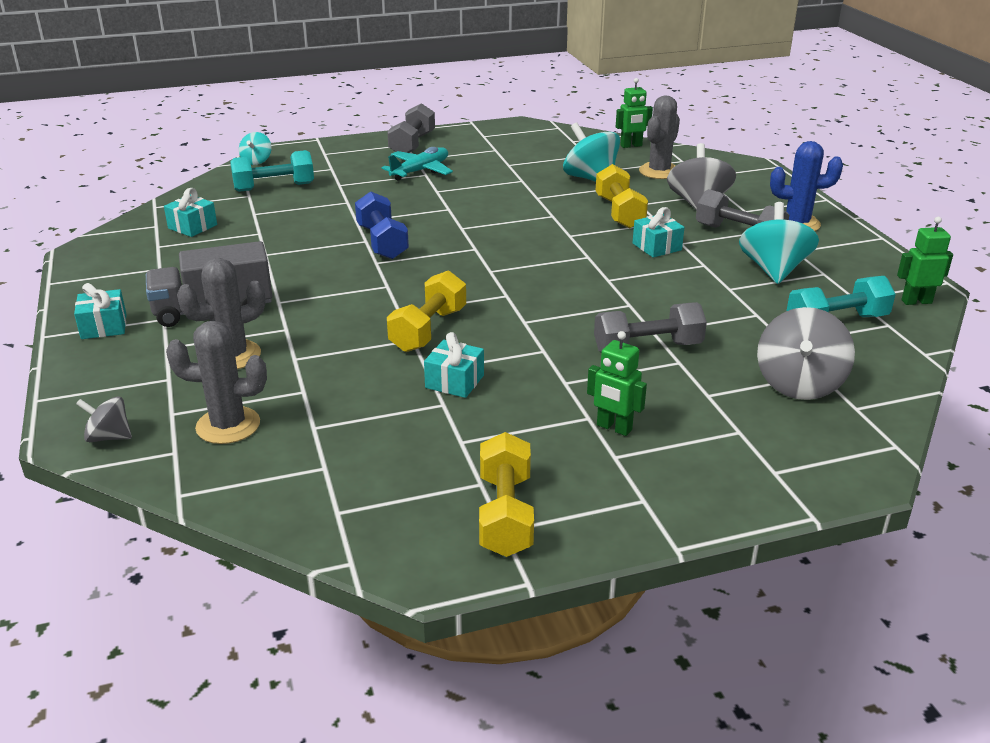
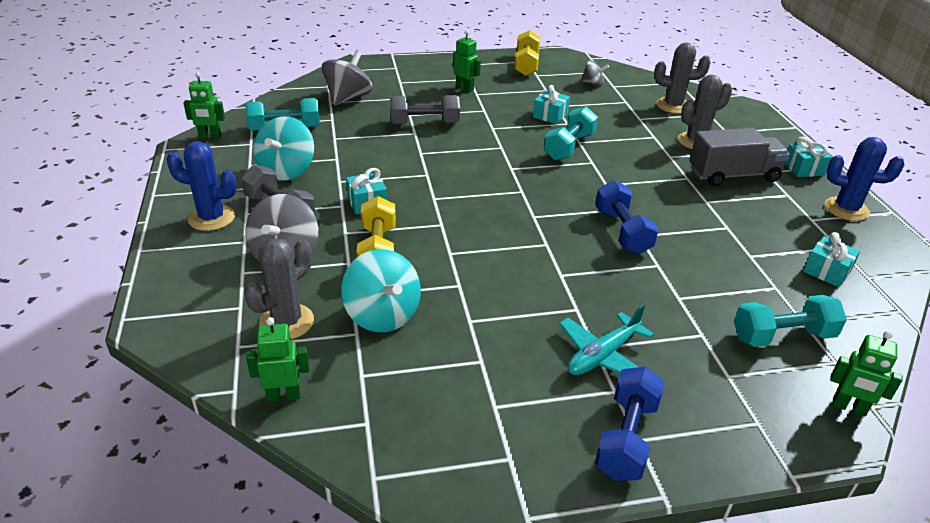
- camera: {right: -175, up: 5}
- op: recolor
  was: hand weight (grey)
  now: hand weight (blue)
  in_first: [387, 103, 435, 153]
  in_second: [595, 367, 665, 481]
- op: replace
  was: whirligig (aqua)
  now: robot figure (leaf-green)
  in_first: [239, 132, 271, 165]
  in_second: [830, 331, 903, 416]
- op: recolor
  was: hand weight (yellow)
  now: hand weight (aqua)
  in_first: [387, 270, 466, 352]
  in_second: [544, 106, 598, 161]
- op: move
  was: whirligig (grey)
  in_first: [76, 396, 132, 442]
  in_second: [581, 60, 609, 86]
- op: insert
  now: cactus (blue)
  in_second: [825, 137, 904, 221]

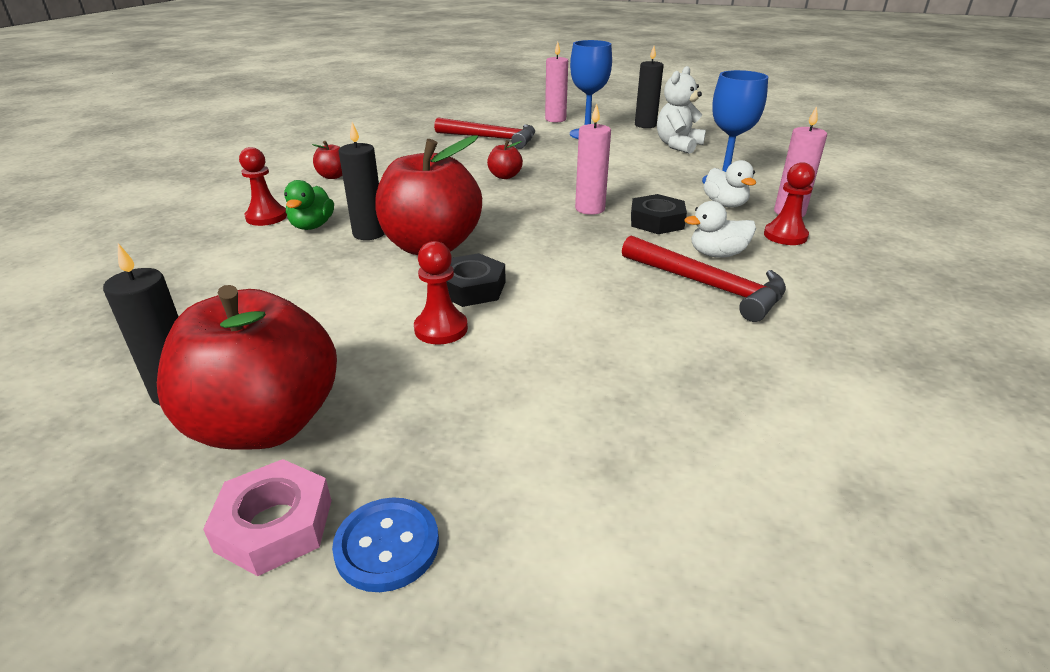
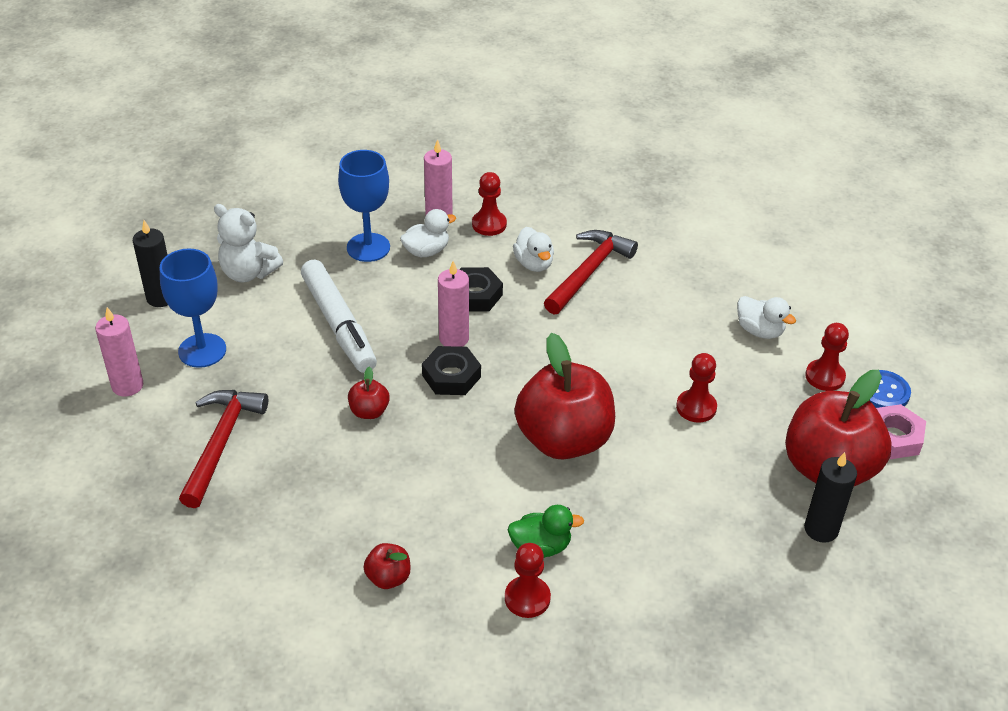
- camera: {right: -100, up: 10}
- op: delete
  was: wax candle (black)
  in_first: [339, 122, 385, 240]
- op: move
  was: hex nut (black)
  in_first: [446, 253, 506, 307]
  in_second: [422, 346, 481, 395]
- op: insert
  now: marker pen (snow-white)
  in_second: [301, 259, 377, 373]
- op: insert
  now: rubber duck (snow-white)
  in_second: [737, 296, 796, 339]
- op: insert
  now: game pawn (red)
  in_second: [805, 323, 849, 391]

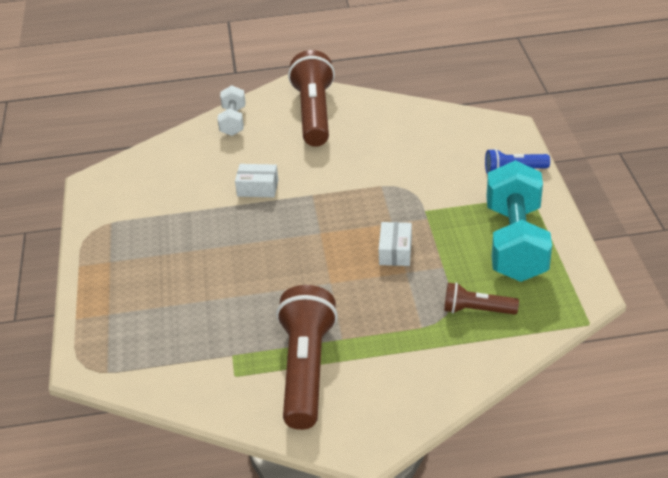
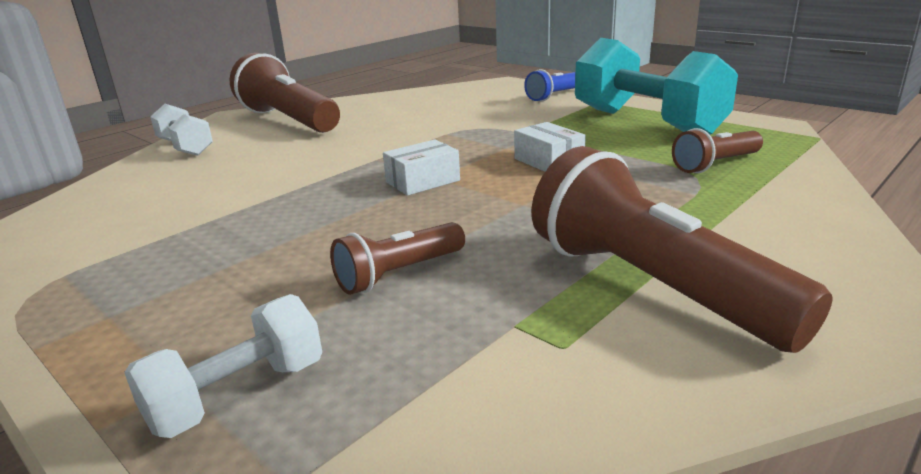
- camera: {right: -40, up: -15}
- op: move
  was: parcel (snow-white)
  in_first: [235, 164, 278, 197]
  in_second: [383, 139, 460, 196]
- op: insert
  now: flashlight (brown)
  in_second: [330, 222, 465, 295]
- op: insert
  now: hand weight (snow-white)
  in_second: [124, 294, 322, 438]

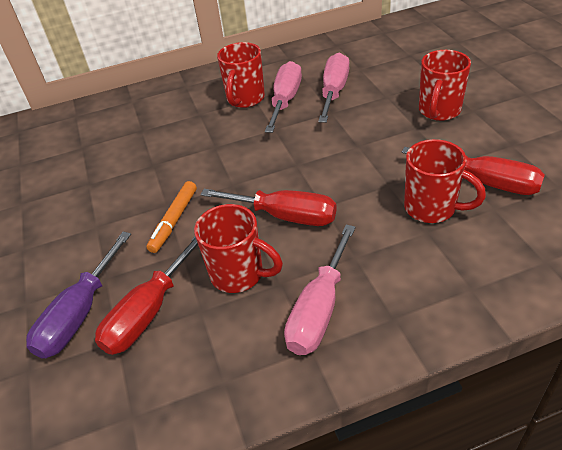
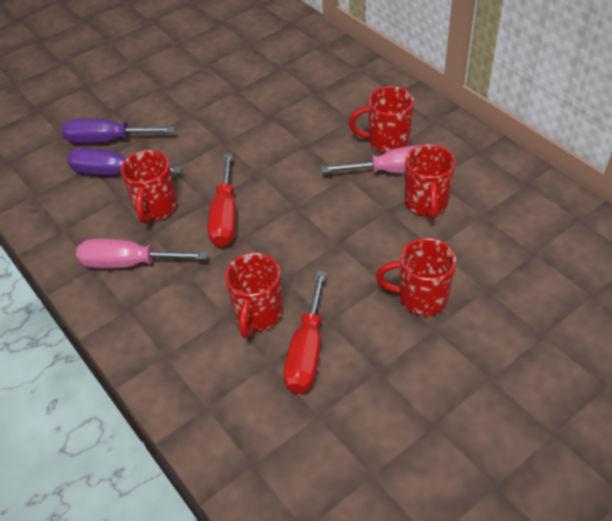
- camera: {right: 70, up: 5}
- op: replace
  was: screwdriver (pink)
  now: mug (red)
  in_first: [318, 53, 349, 123]
  in_second: [405, 144, 455, 220]
- op: delete
  was: marker pen (orange-coloured)
  in_first: [147, 181, 197, 253]
- op: recolor
  was: screwdriver (red)
  now: screwdriver (purple)
  in_first: [95, 237, 198, 355]
  in_second: [67, 148, 182, 175]

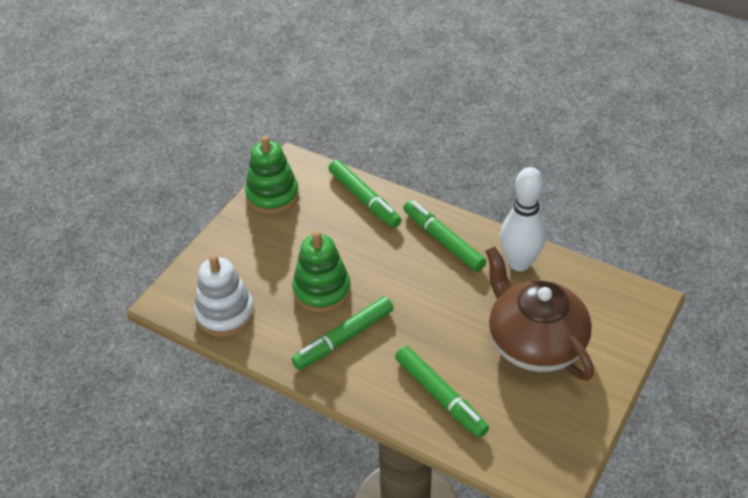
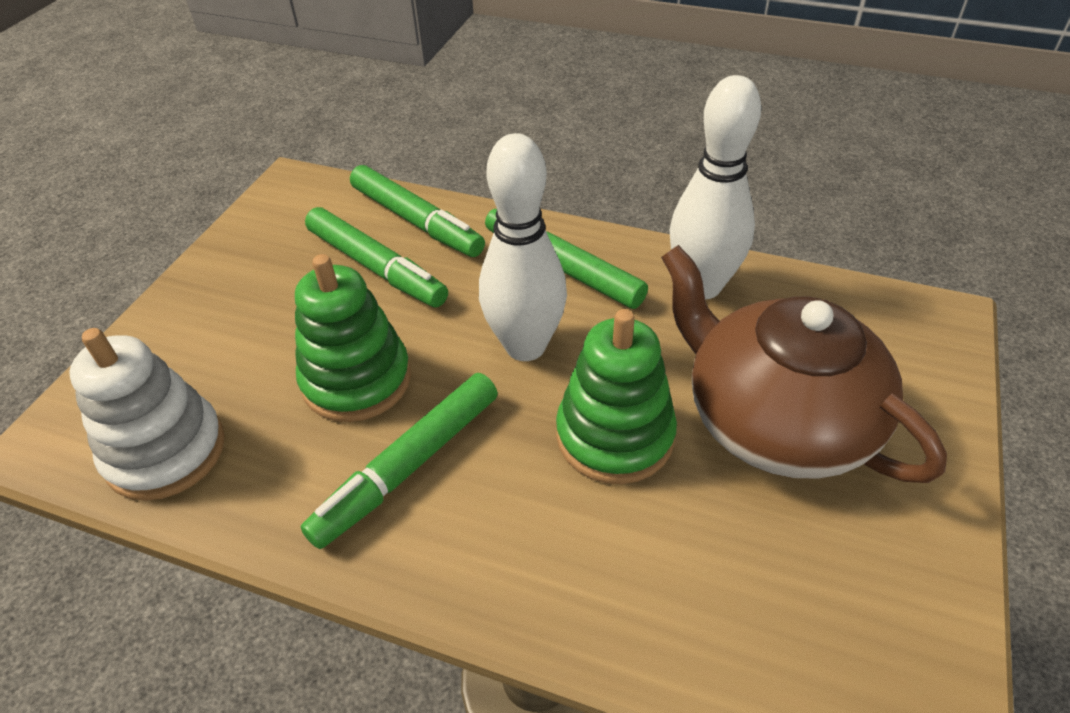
- camera: {right: -10, up: 0}
- op: move
  was: stacking rings (leaf-green)
  in_first: [245, 136, 299, 214]
  in_second: [556, 309, 677, 484]
- op: move
  was: marker pen (leaf-green)
  in_first: [395, 346, 489, 438]
  in_second: [305, 207, 448, 307]
- op: insert
  now: bowling pin (snow-white)
  in_second: [479, 133, 567, 361]

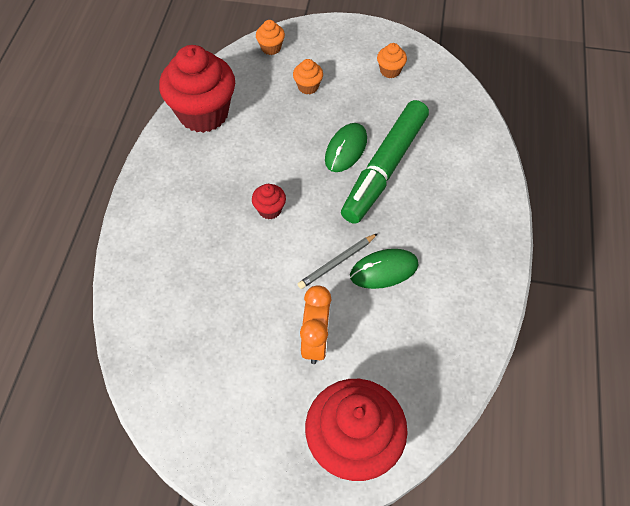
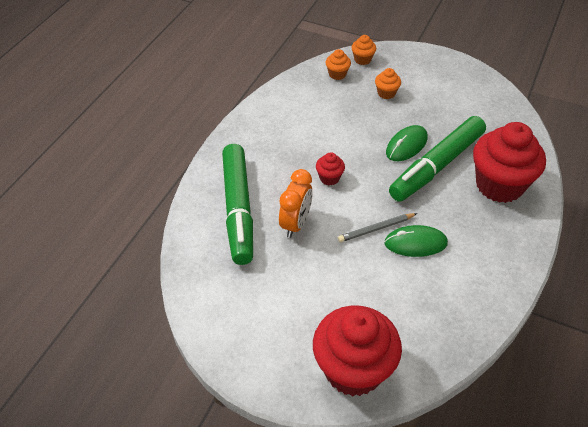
- camera: {right: 15, up: -10}
- op: move
  was: cupcake (orange-coloured)
  in_first: [377, 43, 407, 78]
  in_second: [326, 49, 351, 80]
- op: move
  was: cupcake (red)
  in_first: [159, 45, 235, 133]
  in_second: [473, 122, 546, 203]
- op: move
  was: alarm clock (orange-coloured)
  in_first: [300, 285, 331, 364]
  in_second: [279, 169, 313, 238]
- op: insert
  now: marker pen (leaf-green)
  in_second: [222, 144, 253, 265]

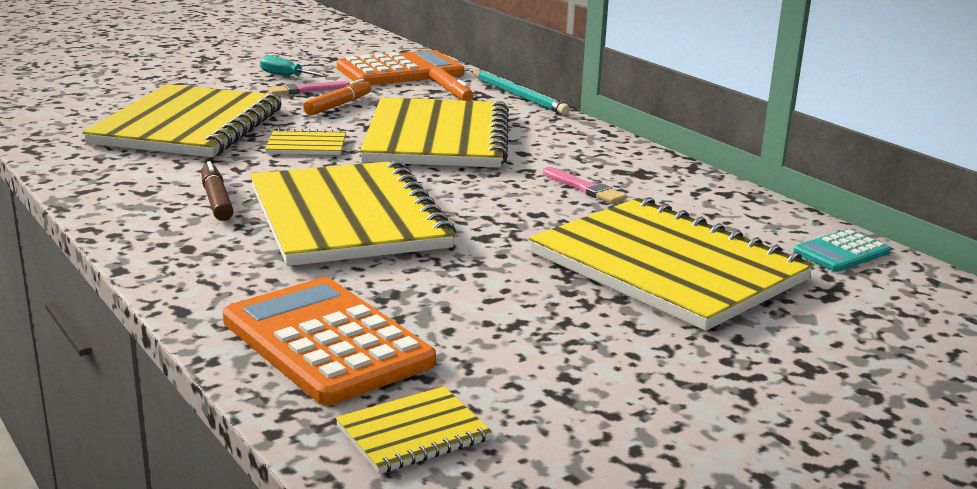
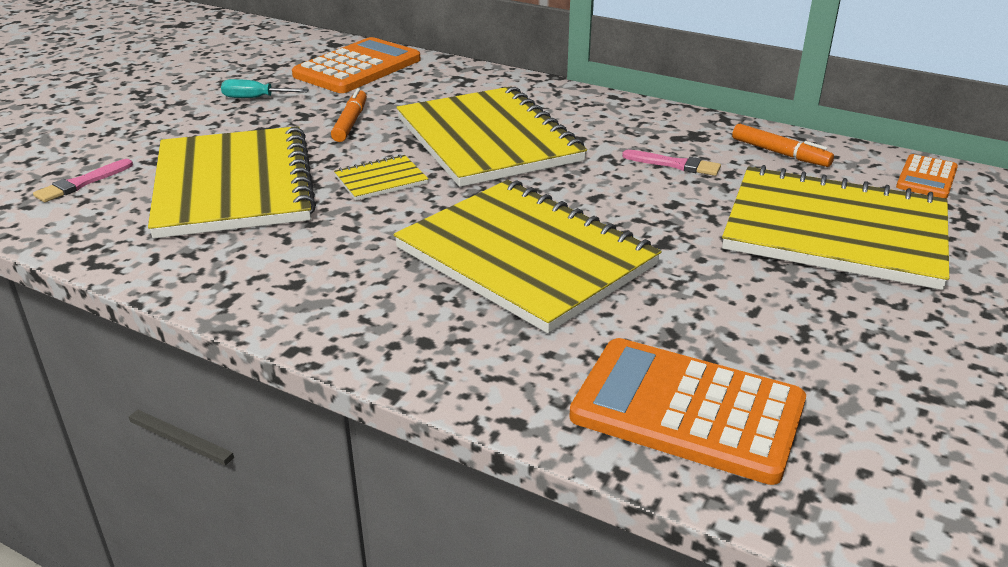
- camera: {right: -25, up: 10}
- op: move
  was: marker pen (orange-coloured)
  in_first: [429, 66, 473, 101]
  in_second: [732, 124, 834, 167]
- op: delete
  was: lead pencil (aqua)
  in_first: [471, 71, 569, 115]
- op: move
  was: brush (pink)
  in_first: [268, 81, 350, 95]
  in_second: [33, 159, 133, 202]
- op: delete
  was: marker pen (brown)
  in_first: [201, 161, 234, 221]
- op: recolor
  was: adding machine (aqua)
  now: adding machine (orange-coloured)
  in_first: [793, 229, 891, 272]
  in_second: [896, 154, 958, 198]
- op: delete
  was: notebook (yellow)
  in_first: [336, 386, 492, 474]

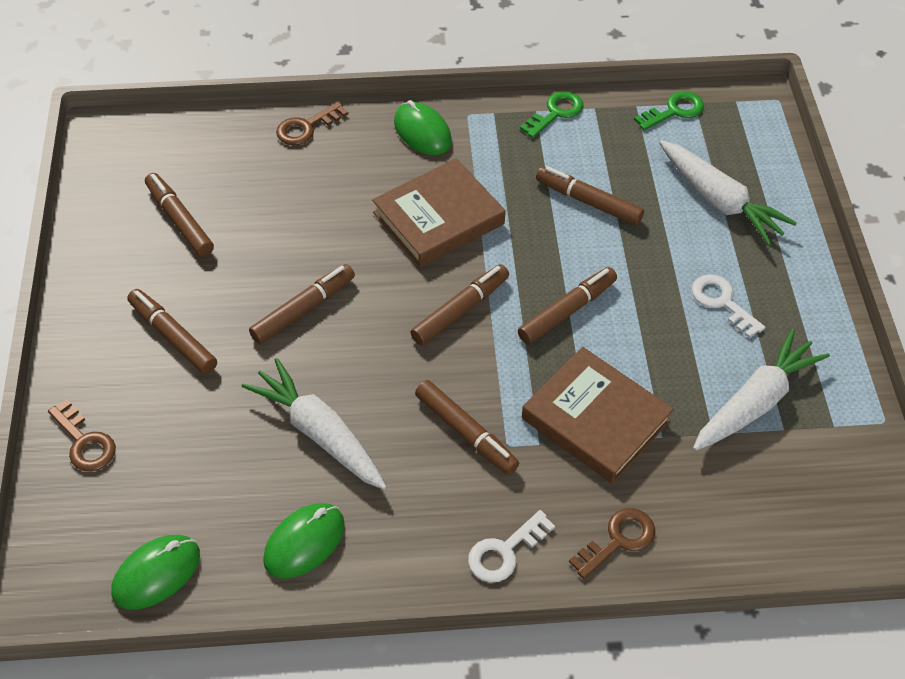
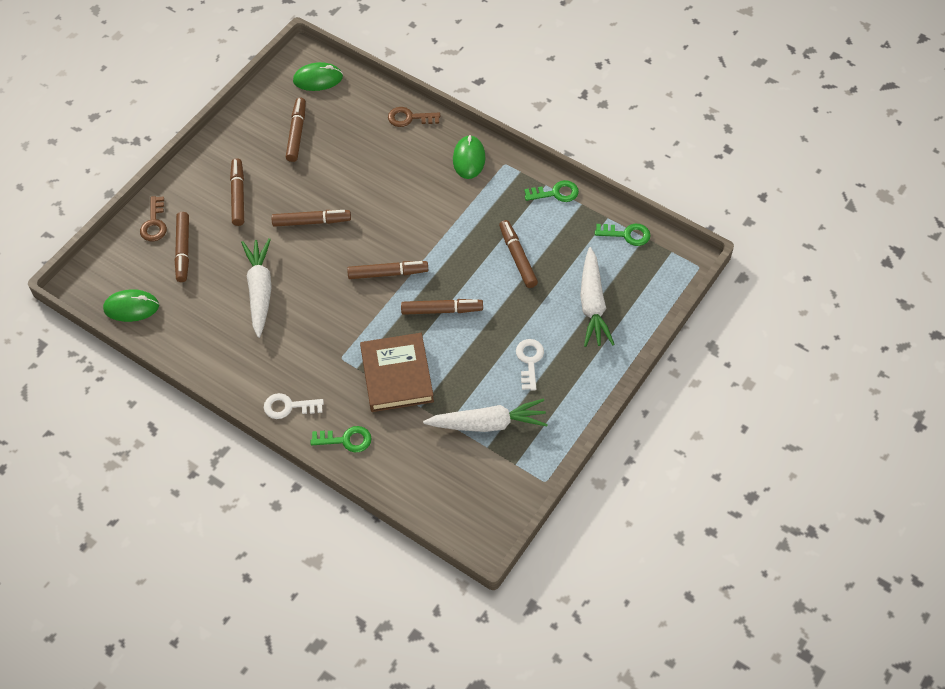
- camera: {right: 40, up: 5}
- op: delete
  was: hardback (brown)
  in_first: [372, 158, 505, 267]
- op: move
  was: marker pen (brown)
  in_first: [415, 380, 519, 475]
  in_second: [175, 212, 189, 282]
- op: move
  was: computer mouse (leaf-green)
  in_first: [263, 503, 345, 579]
  in_second: [293, 62, 343, 91]
- op: recolor
  was: latchkey (brown)
  now: latchkey (leaf-green)
  in_first: [569, 508, 655, 579]
  in_second: [311, 426, 372, 452]

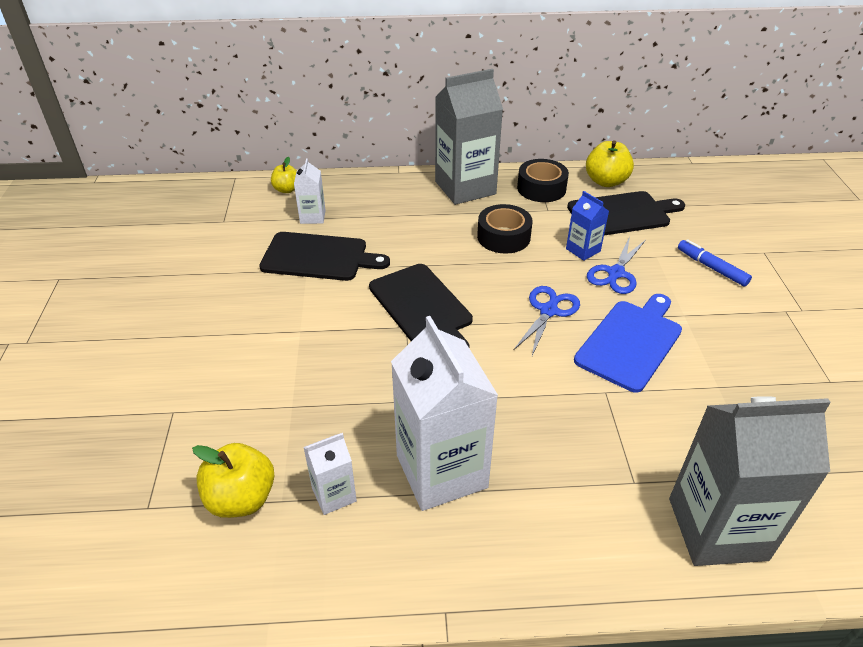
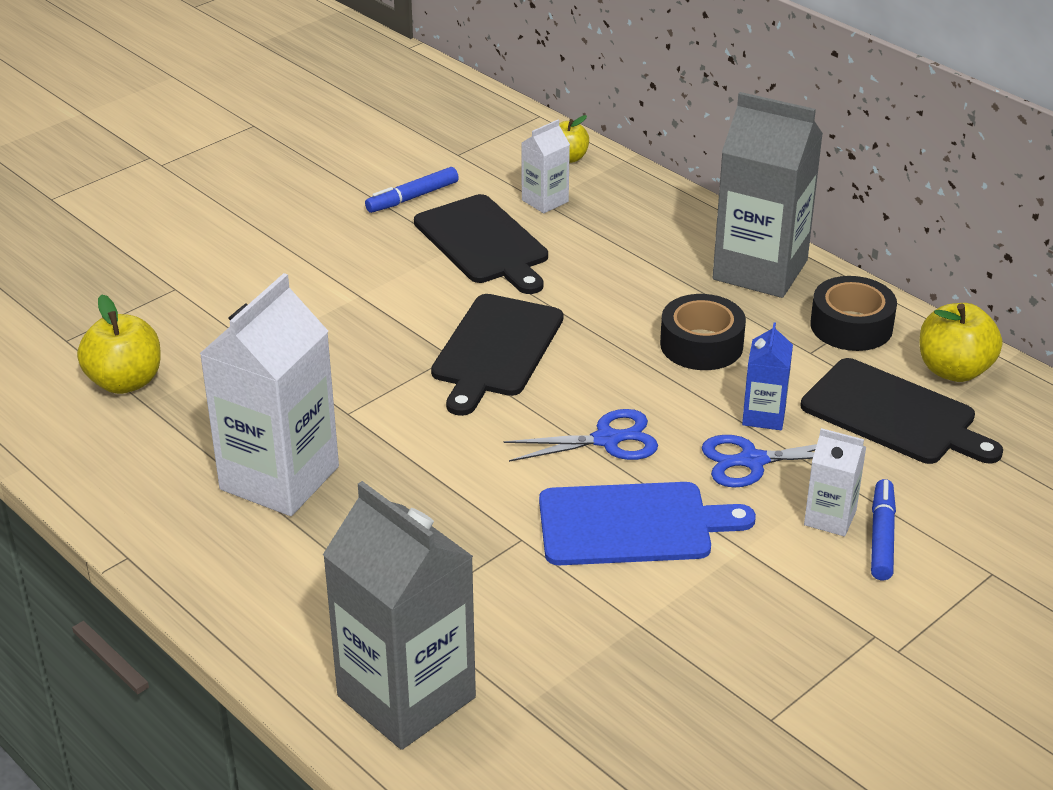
- camera: {right: 50, up: -5}
- op: move
  was: milk carton (snow-white)
  in_first: [303, 433, 357, 515]
  in_second: [804, 428, 866, 537]
- op: insert
  now: marker pen (blue)
  in_second: [365, 167, 459, 213]

